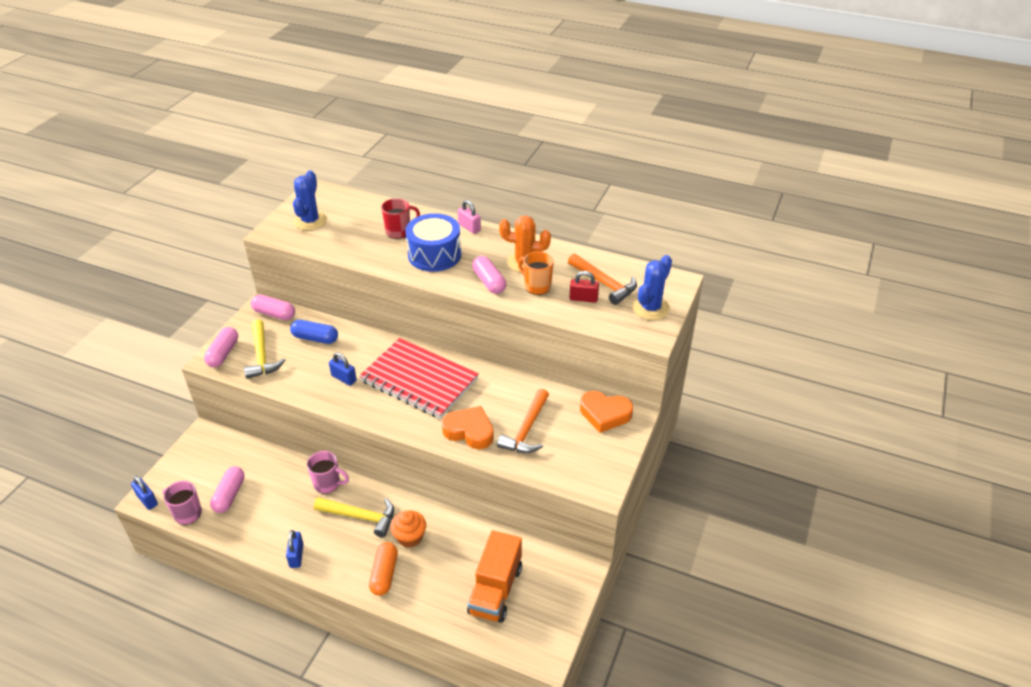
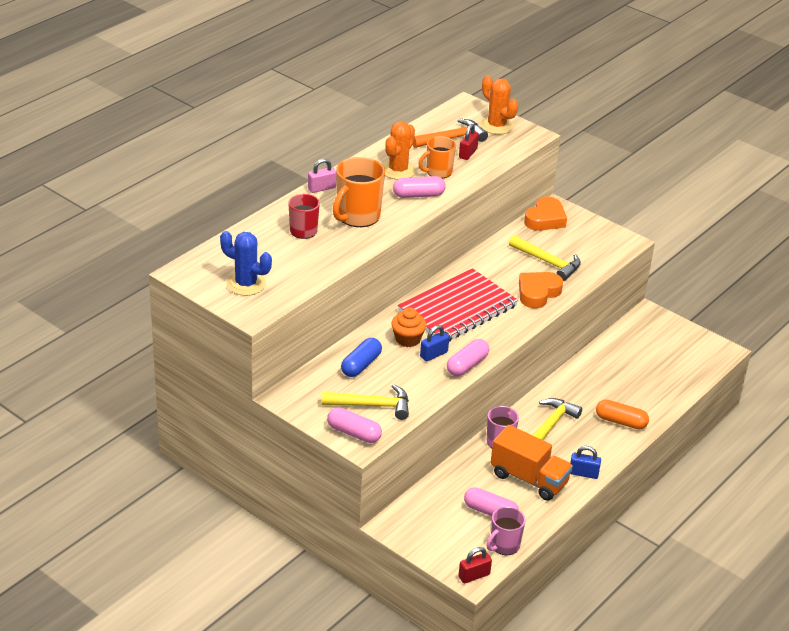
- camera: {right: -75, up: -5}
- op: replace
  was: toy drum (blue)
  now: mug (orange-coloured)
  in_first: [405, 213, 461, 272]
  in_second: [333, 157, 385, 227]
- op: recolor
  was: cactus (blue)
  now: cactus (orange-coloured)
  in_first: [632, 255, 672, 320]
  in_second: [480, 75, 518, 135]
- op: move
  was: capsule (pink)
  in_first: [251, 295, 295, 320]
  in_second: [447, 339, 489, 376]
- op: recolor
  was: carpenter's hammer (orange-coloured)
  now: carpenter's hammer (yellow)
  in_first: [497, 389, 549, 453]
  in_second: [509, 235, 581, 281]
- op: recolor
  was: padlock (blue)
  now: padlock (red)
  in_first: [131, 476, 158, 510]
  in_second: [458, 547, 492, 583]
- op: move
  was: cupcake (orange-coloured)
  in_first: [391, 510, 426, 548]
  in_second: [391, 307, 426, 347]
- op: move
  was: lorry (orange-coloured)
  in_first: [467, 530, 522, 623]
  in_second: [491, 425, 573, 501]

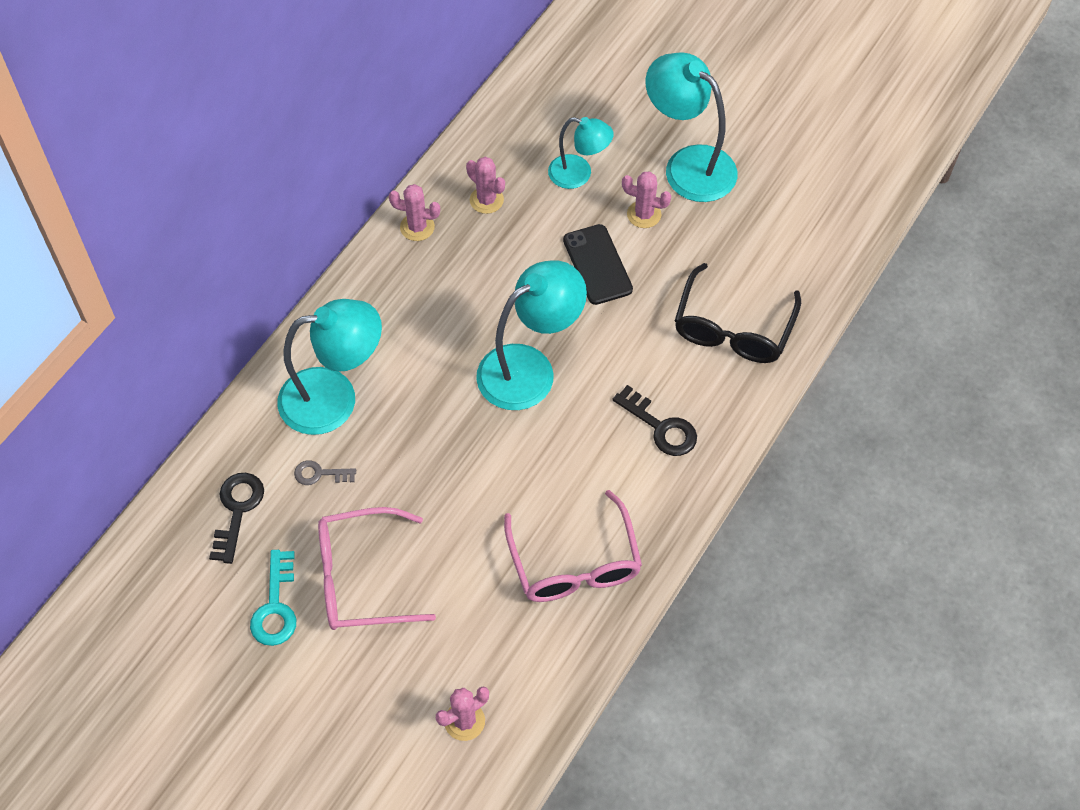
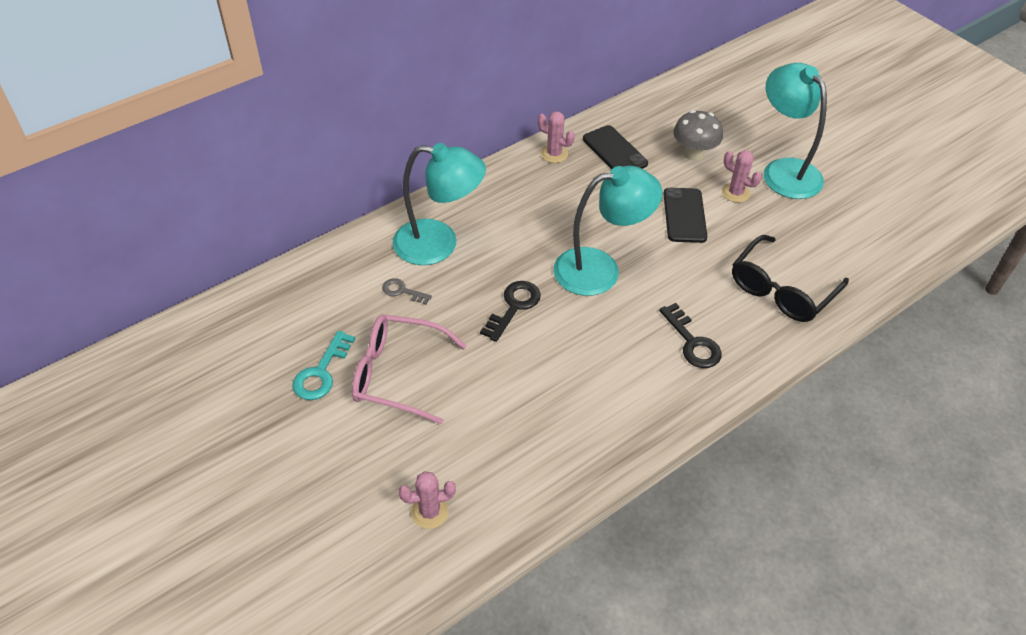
- camera: {right: 20, up: -10}
- op: replace
  was: desk lamp (aqua)
  now: mushroom (grey)
  in_first: [548, 117, 614, 189]
  in_second: [673, 110, 723, 161]
- op: replace
  was: cactus (pink)
  now: smartphone (black)
  in_first: [466, 157, 505, 214]
  in_second: [583, 125, 648, 169]
- op: move
  was: latchkey (black)
  in_first: [209, 473, 264, 564]
  in_second: [480, 281, 541, 342]
- op: delete
  was: eyeglasses (pink)
  in_first: [504, 490, 642, 602]

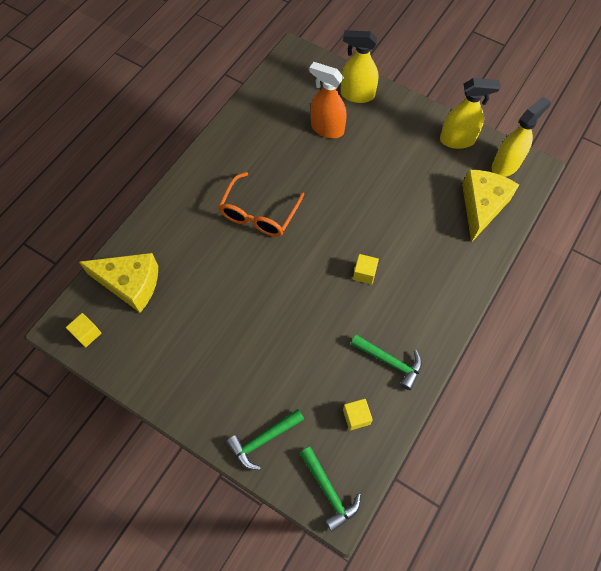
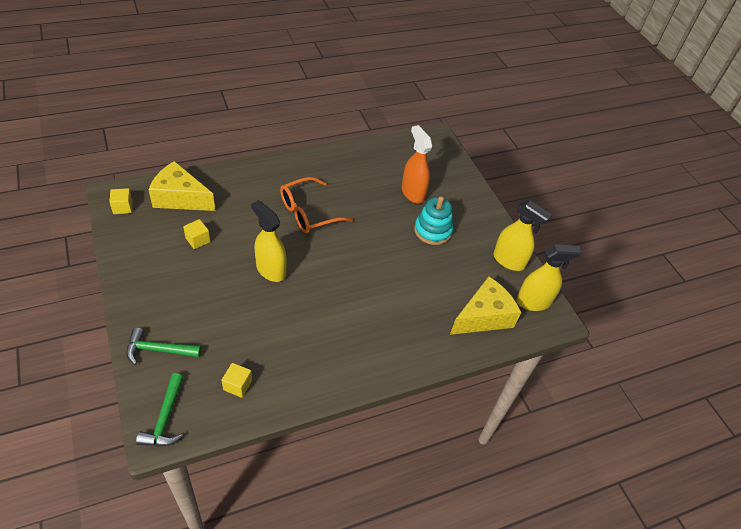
- camera: {right: 30, up: -15}
- op: move
  was: sprayer (yellow)
  in_first: [341, 30, 378, 103]
  in_second: [251, 200, 287, 282]
- op: rotate
  was: cheese wedge (yellow)
  in_first: [79, 253, 158, 313]
  in_second: [149, 161, 215, 211]
  clockwise: 150
- op: move
  was: solid cube (yellow)
  in_first: [353, 254, 379, 284]
  in_second: [183, 219, 210, 249]
- op: delete
  was: carpenter's hammer (leaf-green)
  in_first: [351, 334, 422, 390]
- op: insert
  now: stacking rings (aqua)
  in_second: [414, 196, 453, 245]

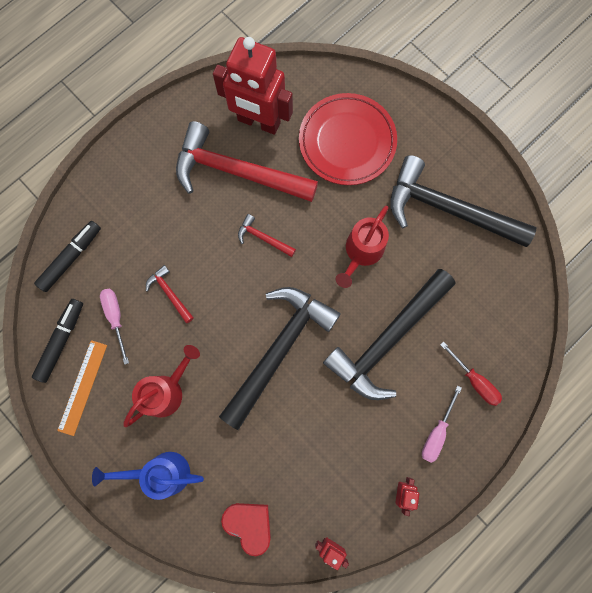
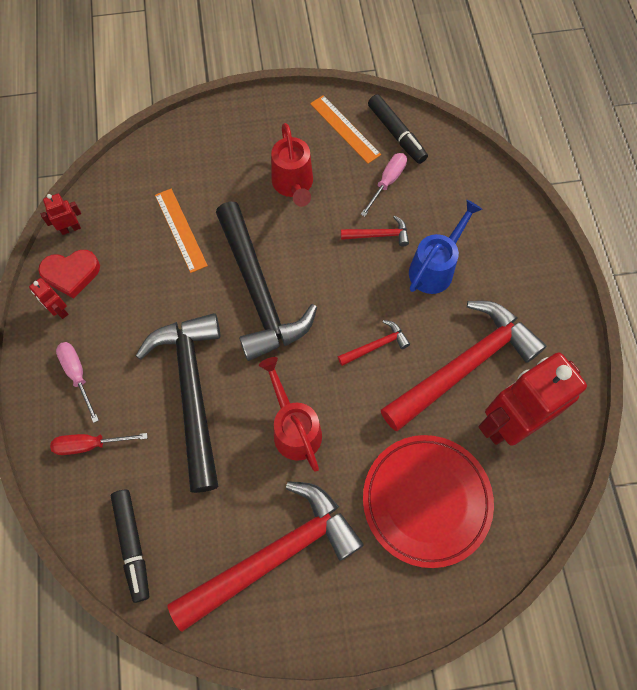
- camera: {right: 125, up: -10}
- op: recolor
  was: carpenter's hammer (black)
  now: carpenter's hammer (red)
  in_first: [390, 155, 536, 247]
  in_second: [167, 481, 364, 632]
- op: move
  was: marker pen (black)
  in_first: [34, 221, 101, 292]
  in_second: [111, 490, 149, 603]
- op: rotate
  was: screwdriver (pink)
  in_first: [100, 289, 129, 365]
  in_second: [361, 153, 407, 217]
  clockwise: -75
- op: move
  was: watering pot (blue)
  in_first: [92, 452, 204, 500]
  in_second: [409, 200, 482, 294]
- op: move
  was: heart (red)
  in_first: [221, 503, 271, 556]
  in_second: [38, 250, 100, 299]
- op: insert
  now: ruler (orange-coloured)
  in_second: [155, 189, 208, 273]

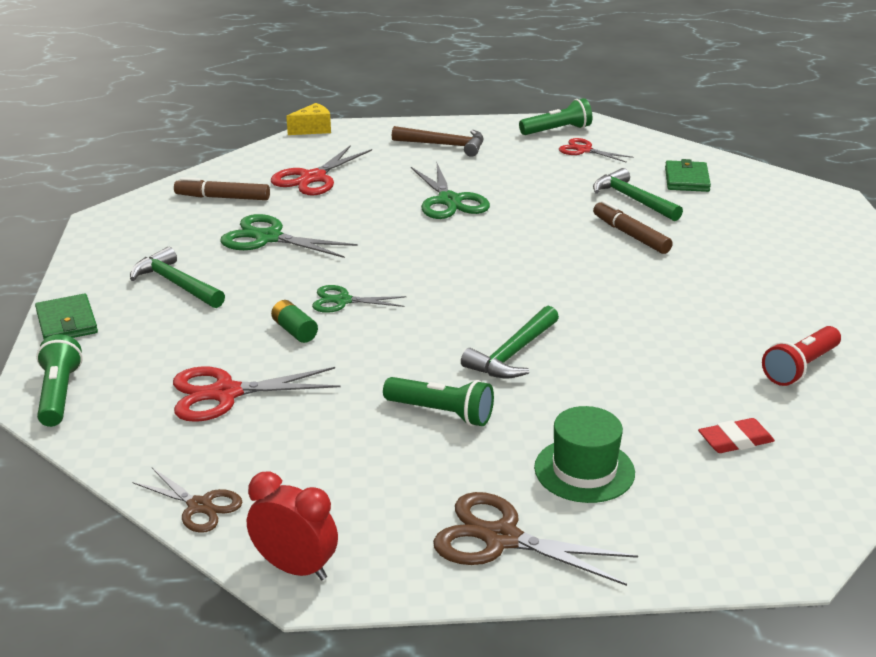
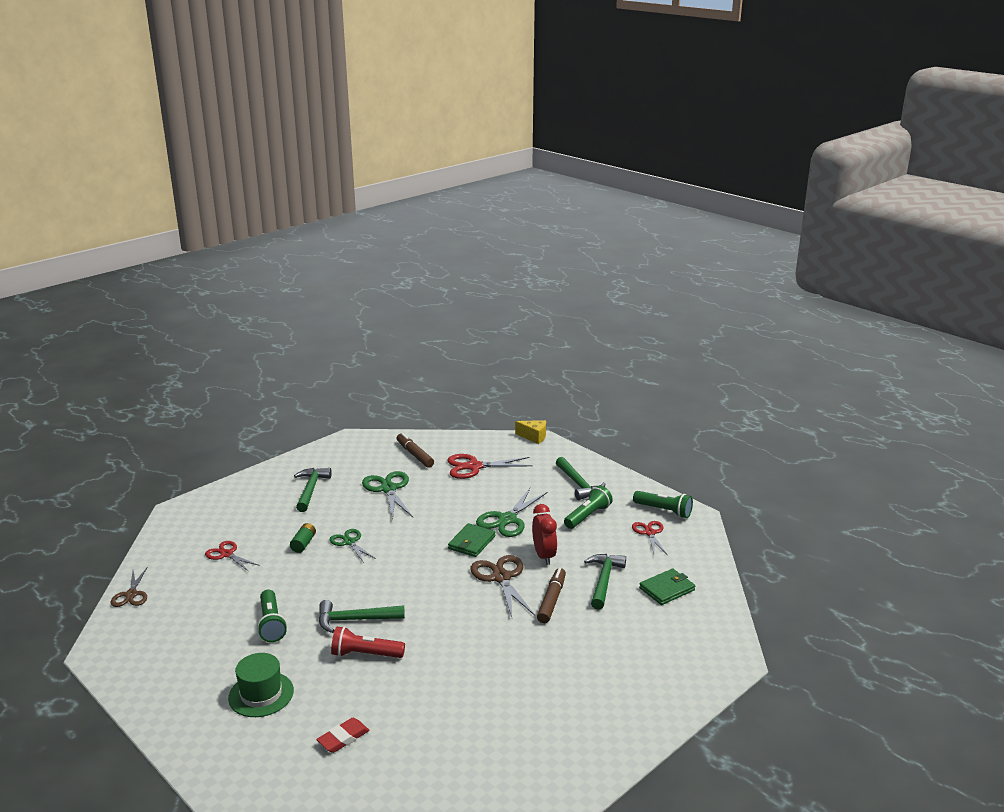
- camera: {right: 50, up: -5}
- op: recolor
  was: carpenter's hammer (brown)
  now: carpenter's hammer (leaf-green)
  in_first: [392, 126, 483, 157]
  in_second: [556, 457, 606, 500]
- op: move
  was: card wallet (leaf-green)
  in_first: [35, 294, 98, 339]
  in_second: [448, 523, 495, 557]
- op: move
  was: flashlight (red)
  in_first: [762, 326, 841, 386]
  in_second: [331, 626, 405, 658]
- op: move
  was: flashlight (leaf-green)
  in_first: [36, 334, 83, 427]
  in_second: [564, 485, 613, 529]
- op: resize
  was: shears (red)
  in_first: [173, 366, 340, 422]
  in_second: [205, 541, 260, 572]
  ratio: 0.63
- op: rotate
  was: pencil eraser (red)
  in_first: [698, 418, 775, 453]
  in_second: [316, 718, 369, 753]
  clockwise: -75
- op: move
  was: alarm clock (red)
  in_first: [247, 471, 338, 580]
  in_second: [532, 504, 557, 565]
- op: move
  was: shears (brown)
  in_first: [433, 492, 638, 586]
  in_second: [470, 555, 535, 617]

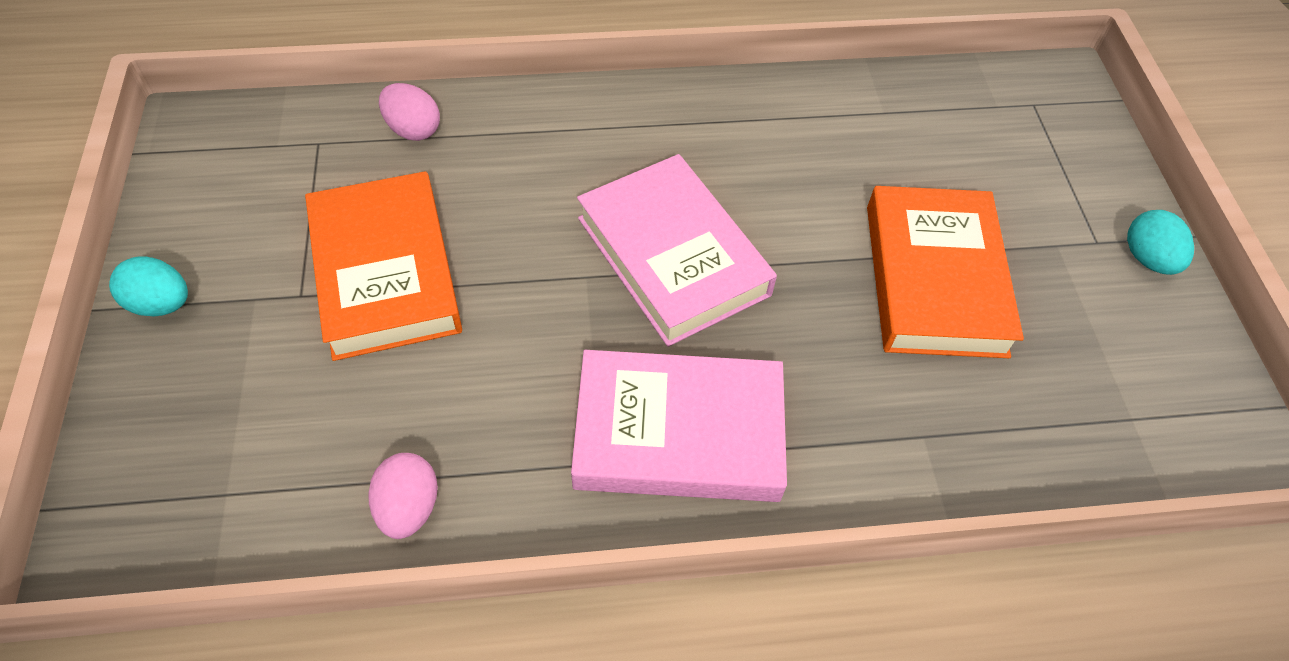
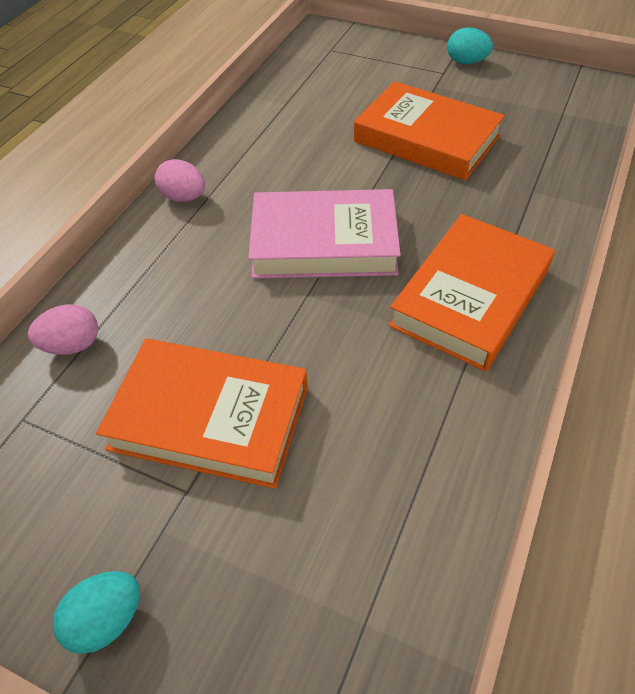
- camera: {right: -55, up: -5}
- op: recolor
  was: hardback (pink)
  now: hardback (orange-coloured)
  in_first: [571, 350, 787, 502]
  in_second: [389, 214, 555, 371]
- op: move
  was: egg shape (pink)
  in_first: [368, 453, 438, 539]
  in_second: [155, 159, 205, 202]

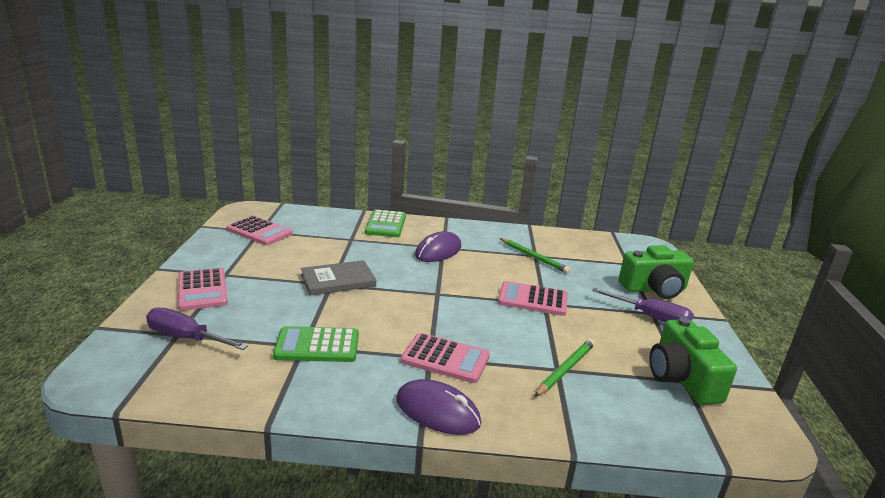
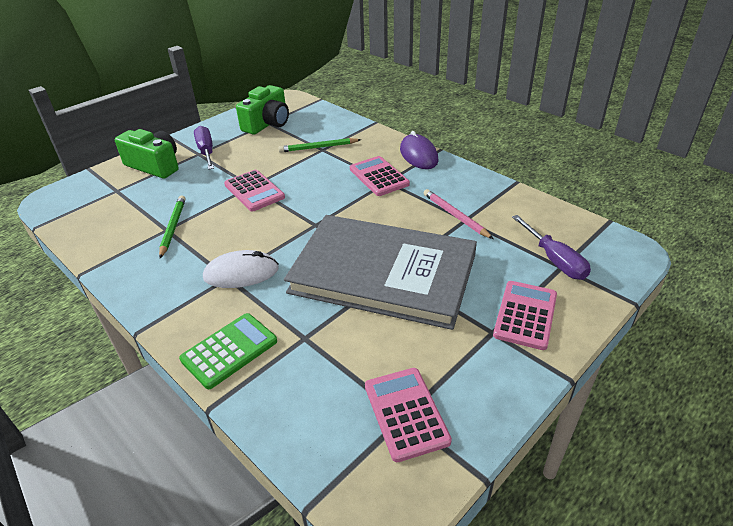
- camera: {right: -135, up: 15}
- op: recolor
  was: computer mouse (purple)
  now: computer mouse (snow-white)
  in_first: [415, 231, 461, 262]
  in_second: [203, 250, 279, 288]
- op: resize
  was: hardback (grey)
  in_first: [301, 260, 376, 296]
  in_second: [284, 215, 477, 330]
  ratio: 2.23
- op: replace
  was: adding machine (leaf-green)
  now: lead pencil (pink)
  in_first: [273, 326, 359, 362]
  in_second: [424, 189, 493, 239]

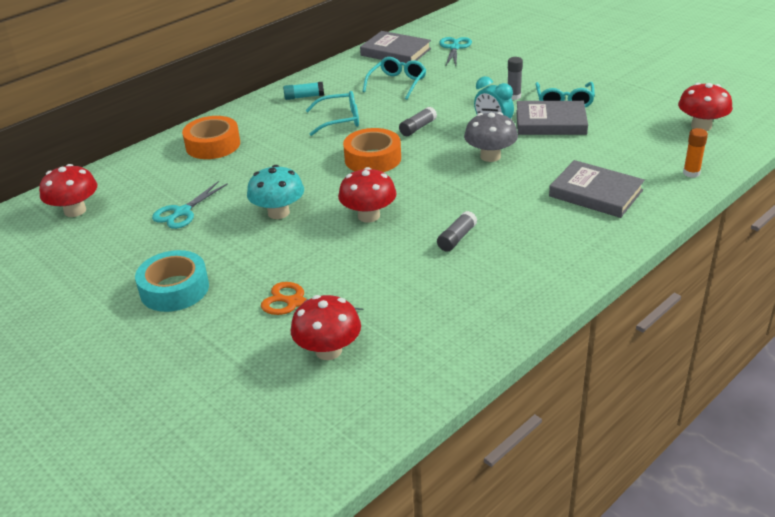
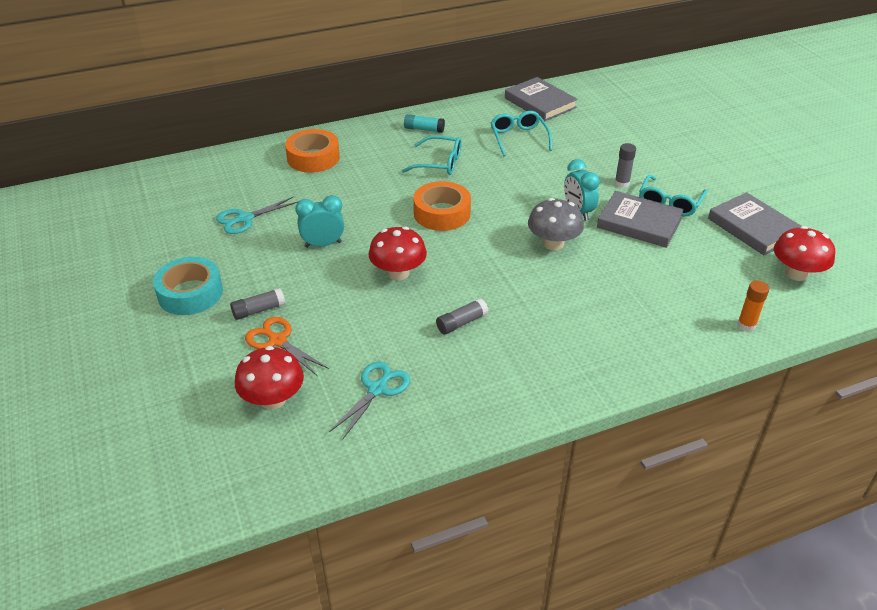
- camera: {right: 20, up: 5}
- op: move
  was: shears (aqua)
  in_first: [439, 37, 472, 66]
  in_second: [329, 361, 410, 440]
- op: rotate
  was: eyeglasses (aqua)
  in_first: [362, 57, 426, 100]
  in_second: [490, 111, 552, 156]
  clockwise: -60
- op: move
  was: glue (grey)
  in_first: [399, 106, 437, 136]
  in_second: [230, 288, 285, 320]
- op: move
  was: hardback (grey)
  in_first: [549, 160, 645, 218]
  in_second: [708, 192, 801, 255]
- op: delete
  was: mushroom (red)
  in_first: [39, 164, 97, 217]
- op: replace
  was: mushroom (aqua)
  now: alarm clock (aqua)
  in_first: [247, 165, 304, 219]
  in_second: [295, 195, 344, 248]

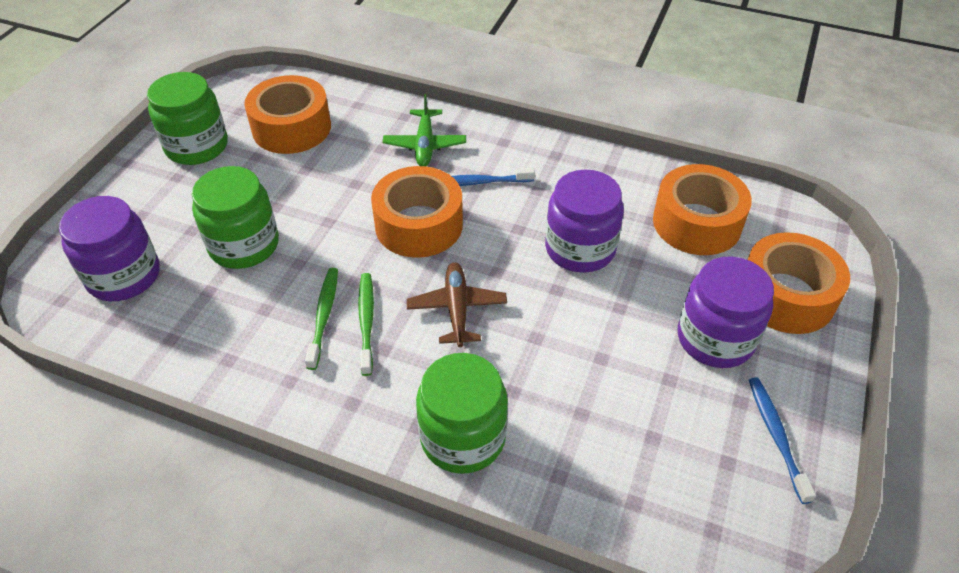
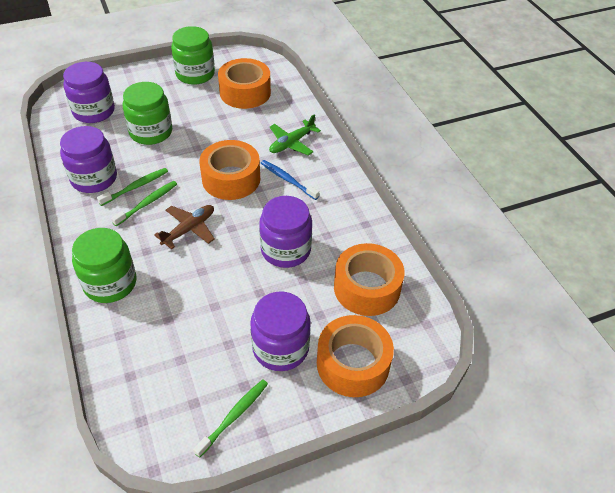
- camera: {right: 45, up: 0}
- op: recolor
  was: tooth brush (blue)
  now: tooth brush (leaf-green)
  in_first: [749, 377, 816, 504]
  in_second: [193, 379, 268, 458]
- op: insert
  now: jar (purple)
  in_second: [60, 126, 117, 193]

